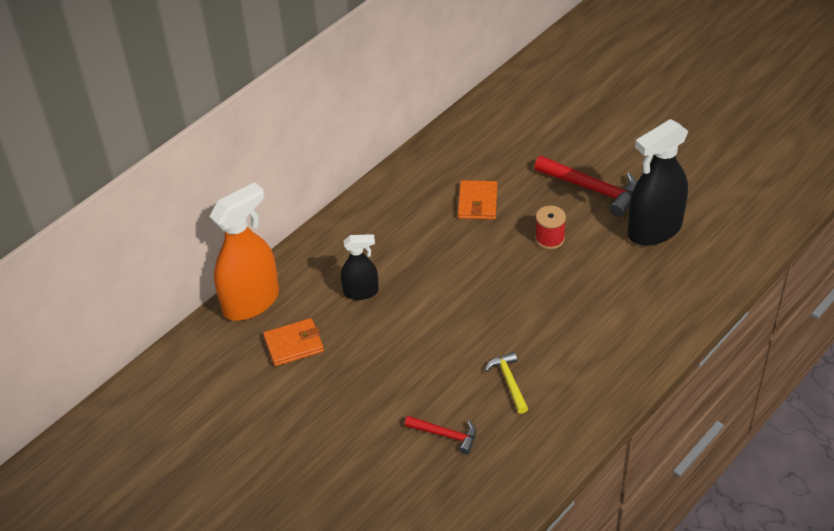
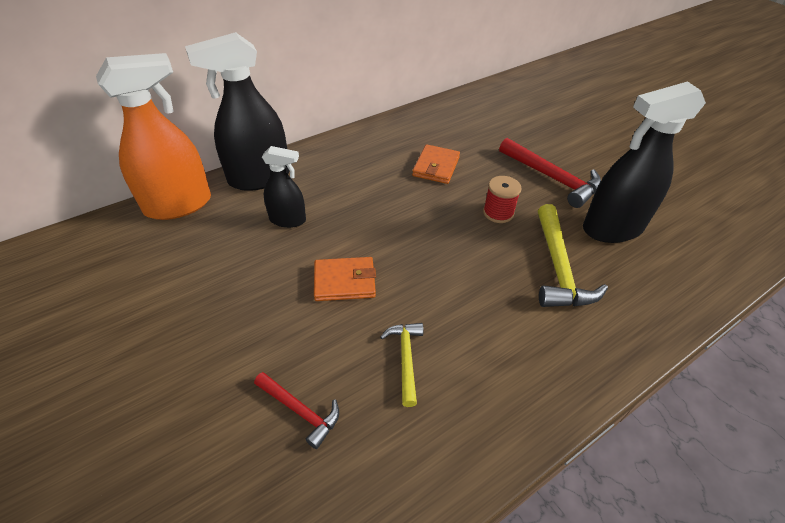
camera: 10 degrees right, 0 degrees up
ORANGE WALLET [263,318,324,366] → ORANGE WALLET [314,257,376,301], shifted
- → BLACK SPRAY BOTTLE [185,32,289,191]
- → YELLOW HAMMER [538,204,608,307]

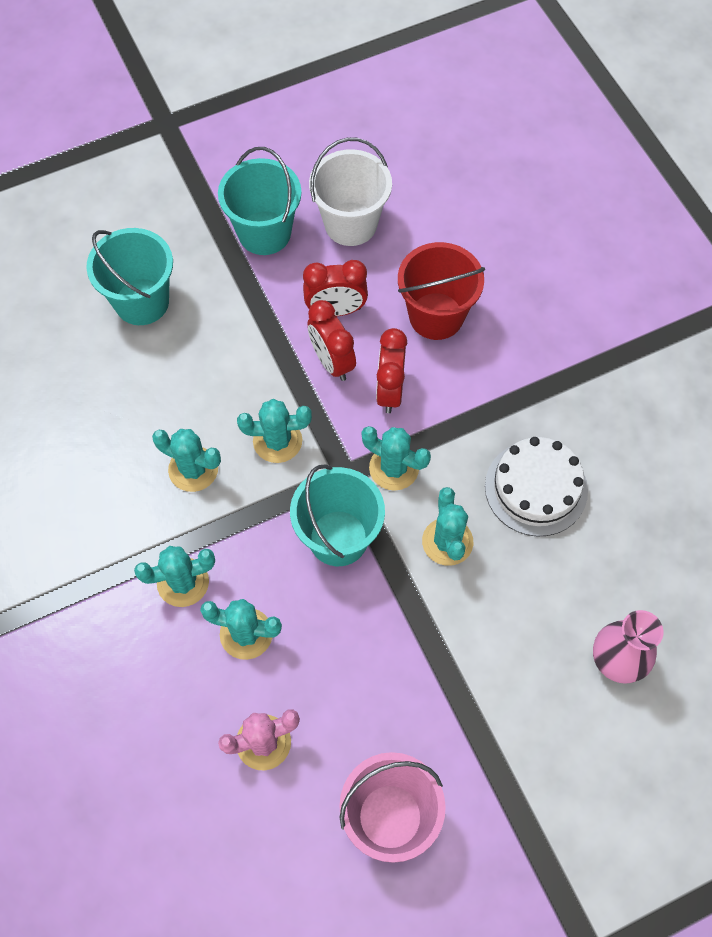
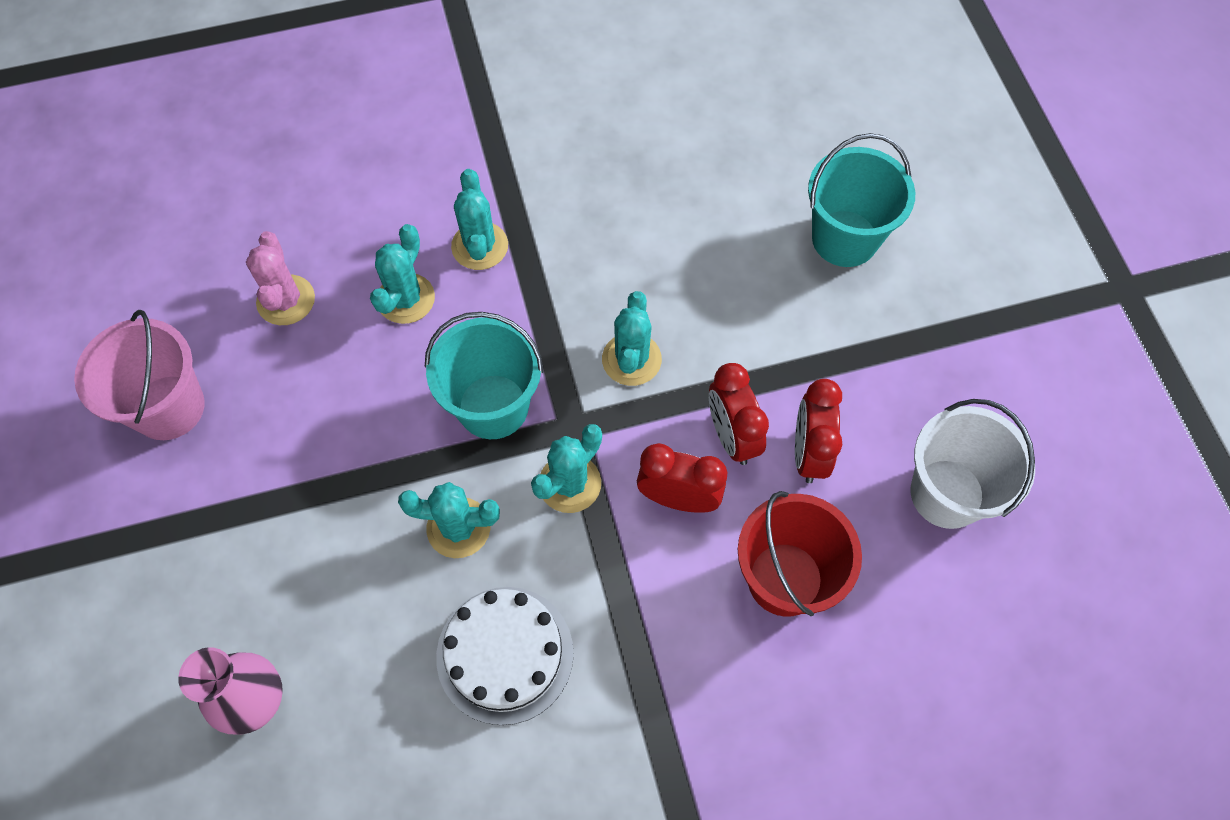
camera: 100 degrees right, 0 degrees up
TURQUOISE BUCKET [218,147,302,255] → -
RED CLOCK [308,300,356,381] → RED CLOCK [709,363,769,465], 90 degrees counterclockwise
TURQUOISE CACTUS [152,429,221,492] → -

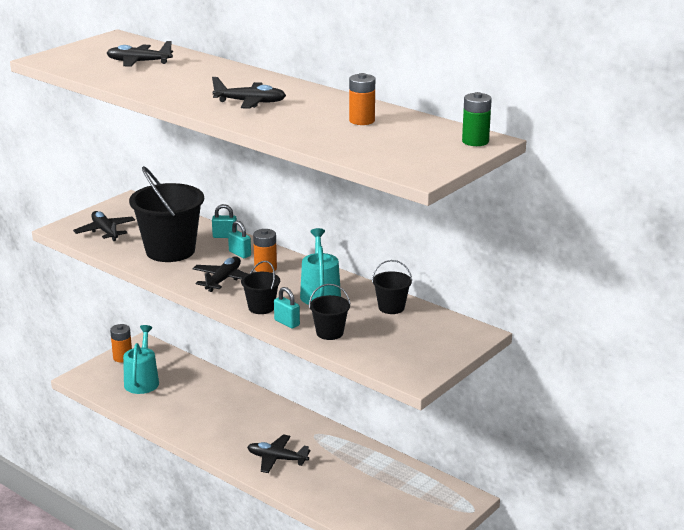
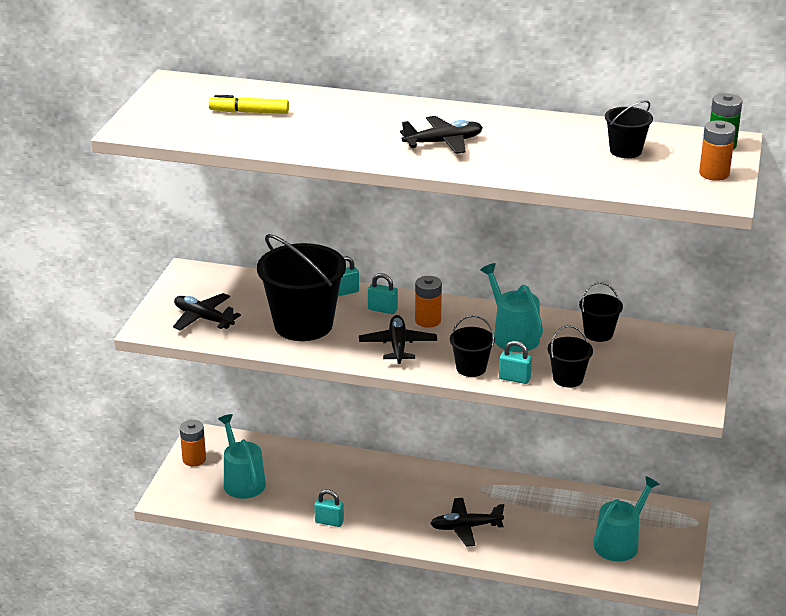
camera: 25 degrees left, 5 degrees up
BLACK PLANE [107,41,173,67] → YELLOW MARKER [209,95,289,114]
ORANGE BATTERY [349,73,375,125] → ORANGE BATTERY [699,120,736,181], shifted
- → BLACK BUCKET [605,100,653,158]
- → TURQUOISE WATERING CAN [593,476,660,561]
- → TURQUOISE PADLOCK [314,490,344,527]

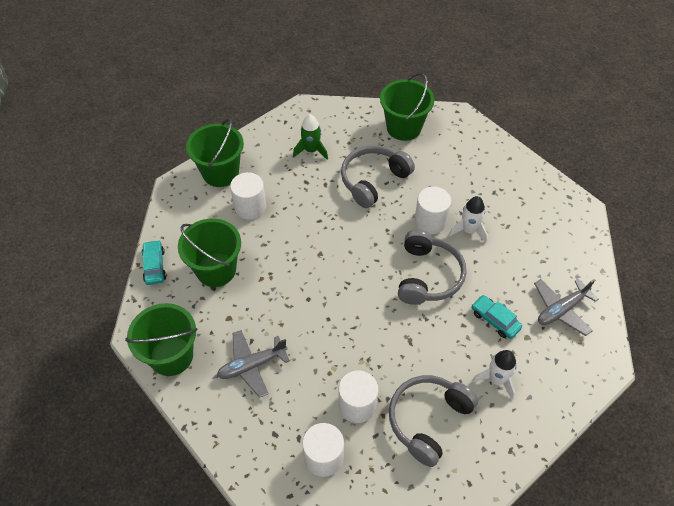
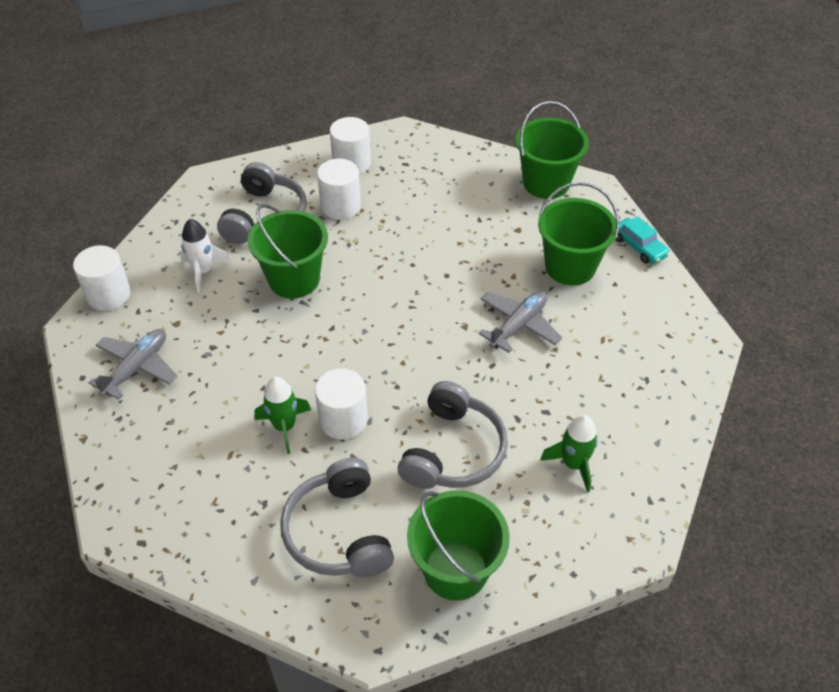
camera: 155 degrees right, 5 degrees down
GREEN BUCKET [186,118,244,187] → GREEN BUCKET [248,204,328,298], shifted
WHITE CYLINDER [230,172,266,220] → WHITE CYLINDER [73,245,131,311], shifted
WHITE ROCKET [449,196,488,243] → GREEN ROCKET [254,377,311,454]
GREY HEADPHONES [398,229,466,305] → GREY HEADPHONES [280,458,394,577], shifted
TURQUOISE CAR [471,295,522,339] → -
GREY PLANE [217,330,290,398] → GREY PLANE [479,291,562,353], shifted

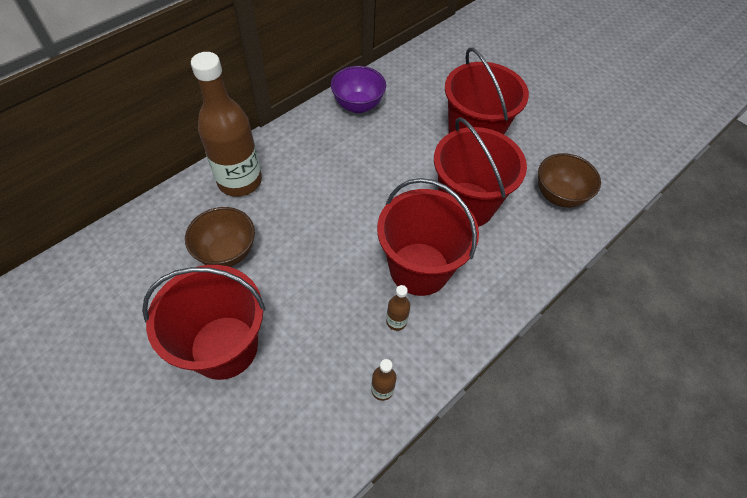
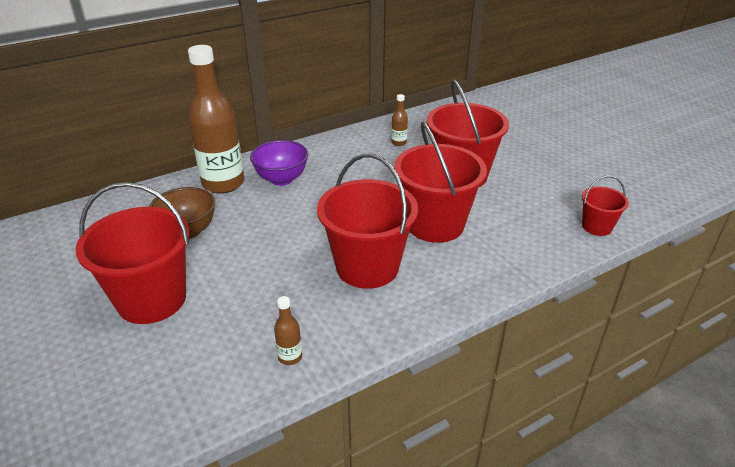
camera: 15 degrees right, 20 degrees down
PURPLE BOWL [331,66,386,113] → PURPLE BOWL [250,140,308,186], shifted
BROWN BOWL [538,153,601,208] → -
BROWN BOTTLE [386,285,410,331] → BROWN BOTTLE [391,94,408,146], shifted
- → RED BUCKET [582,176,629,236]

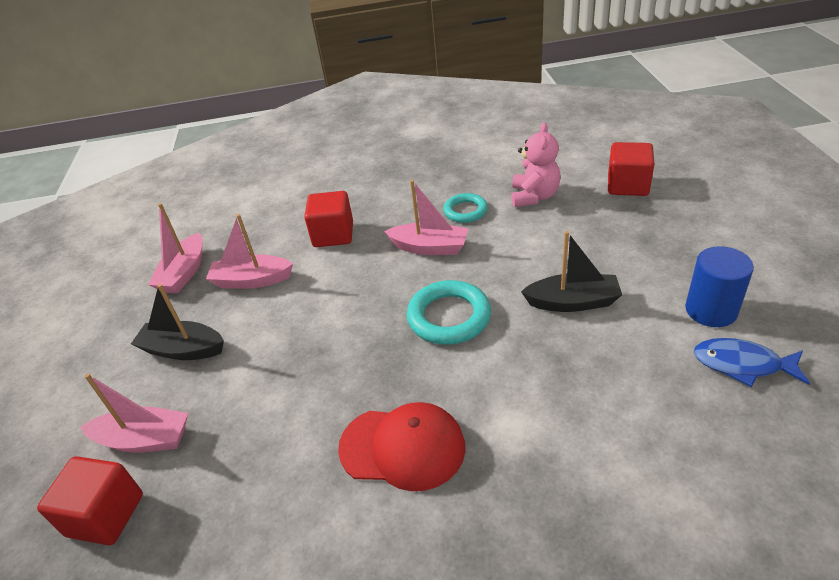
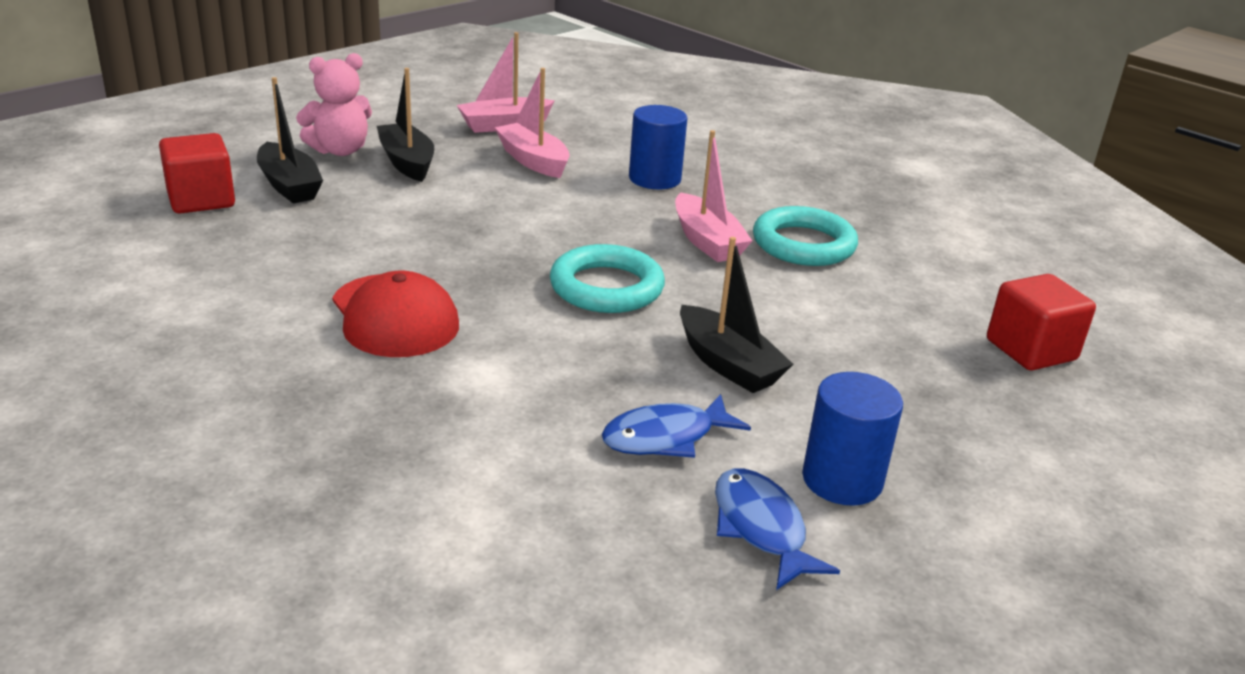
camera: 45 degrees right, 10 degrees down
PINK TEDDY BEAR [511,122,561,207] → PINK TEDDY BEAR [296,53,372,156], shifted
RED CUBE [304,191,353,247] → BLUE CYLINDER [629,105,687,189]
TURQUOISE RING [443,193,488,223] → TURQUOISE RING [753,206,858,266], x1.58
PINK BOAT [80,373,188,453] → BLACK BOAT [257,77,323,204]
- → BLUE FISH [602,394,751,458]

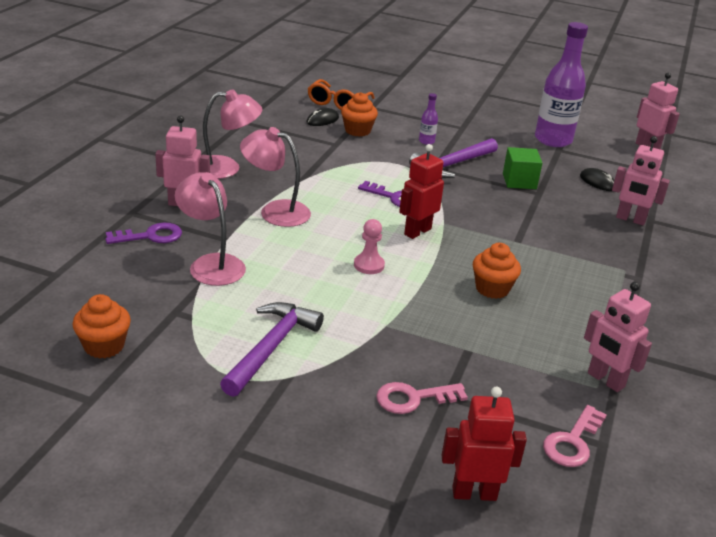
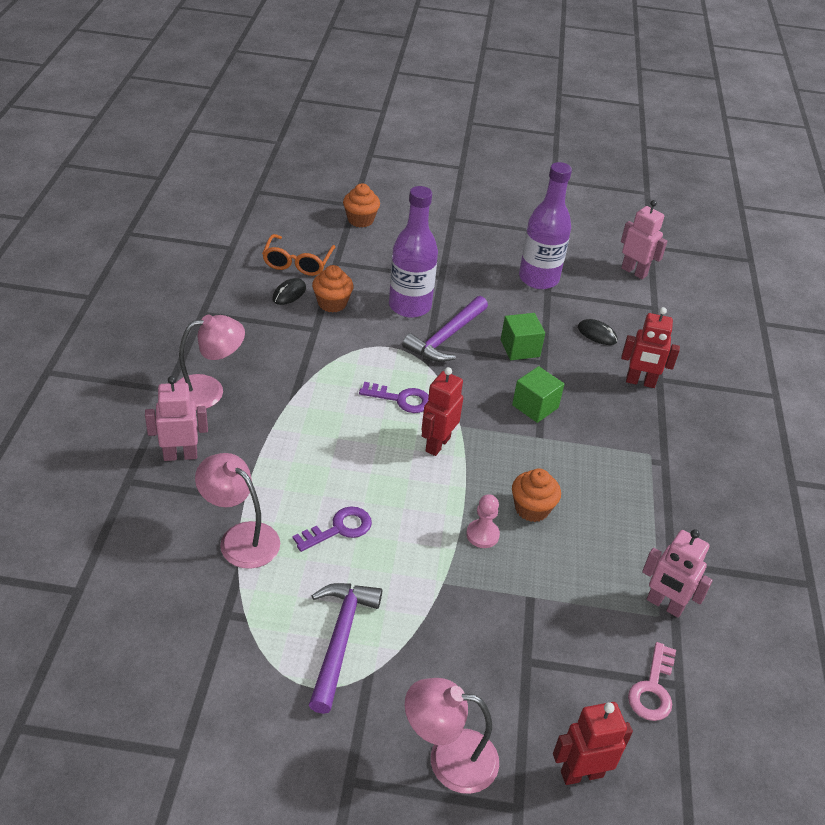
camera: 15 degrees left, 10 degrees up
PURPLE BOTTLE [419,93,438,145] → PURPLE BOTTLE [389,186,438,318], x2.41
PINK LAMP [240,127,311,227] → PINK LAMP [405,678,499,794], shifted
PINK ROBOT [612,136,670,225] → RED ROBOT [621,307,680,388]
PINK PAWN [354,219,385,274] → PINK PAWN [466,494,500,548], shifted
PURPLE KEY [105,223,182,244] → PURPLE KEY [293,506,372,552], shifted
ORANGE CUPCAKE [72,294,131,359] → ORANGE CUPCAKE [343,184,380,227], shifted
PINK KEY [376,382,468,414] → -
- → GREEN CUBE [512,366,564,423]

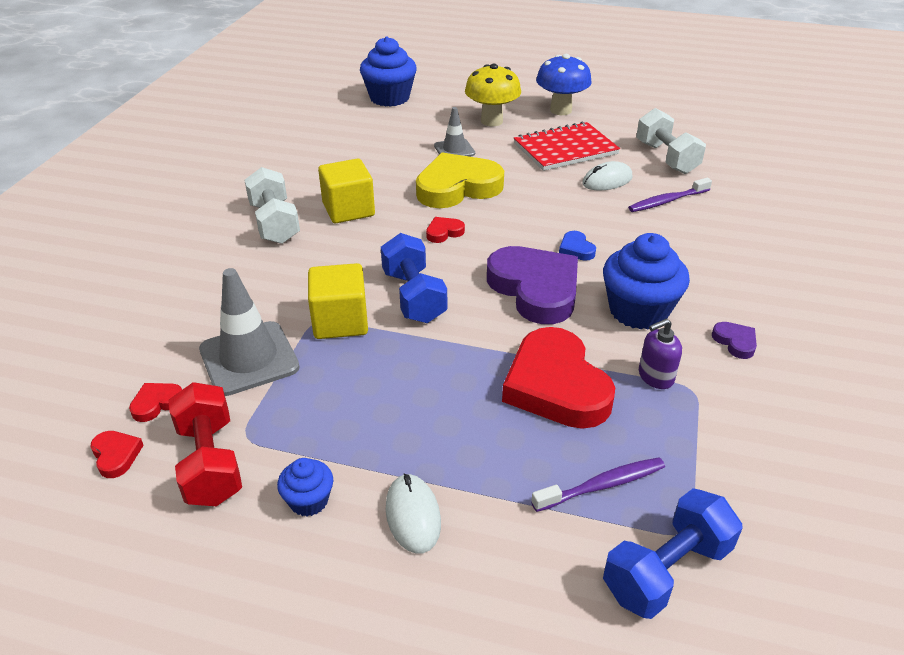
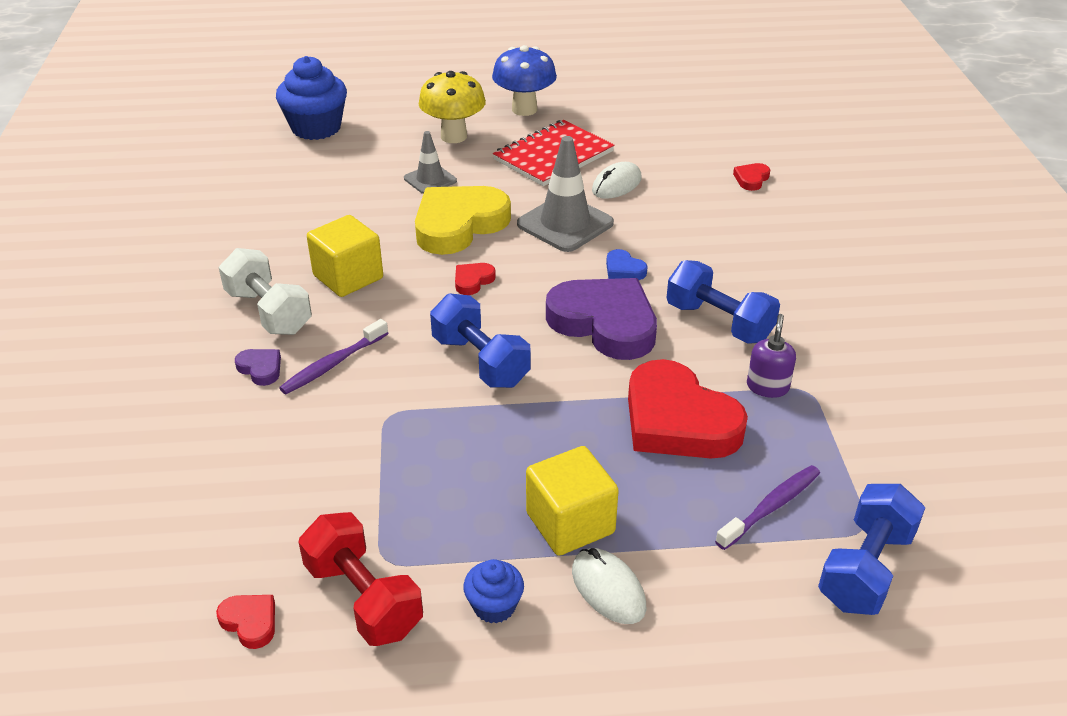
camera: 20 degrees left, 0 degrees up
WHITE DUMBBELL [636,108,706,174] → -
PURPLE TOOTHBRUSH [628,178,712,212] → PURPLE TOOTHBRUSH [279,319,388,394], shifted
BLUE CUPCAKE [603,233,690,330] → BLUE DUMBBELL [666,260,780,344]
YELLOW CUBE [308,263,368,339] → YELLOW CUBE [526,446,619,556], shifted
GREY TRAFFIC CONE [199,268,300,396] → GREY TRAFFIC CONE [517,136,614,252], shifted
PURPLE SOAP DISPENSER [639,319,682,389] → PURPLE SOAP DISPENSER [747,314,796,398], 150 degrees clockwise
PURPLE HEART [712,322,757,359] → PURPLE HEART [235,349,281,386], shifted
RED HEART [129,383,182,422] → RED HEART [733,163,770,191], shifted

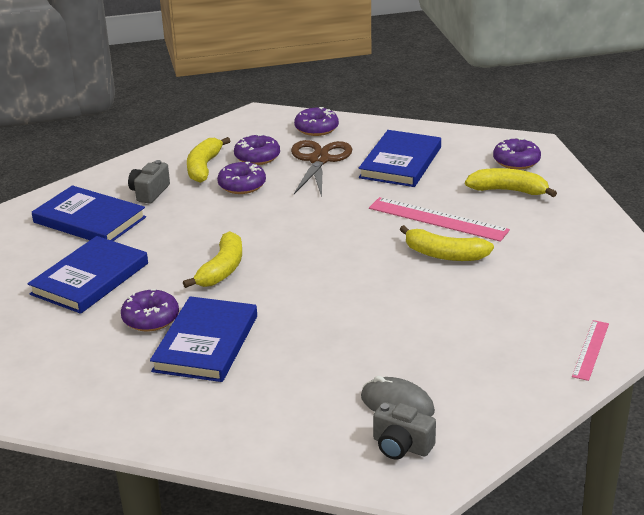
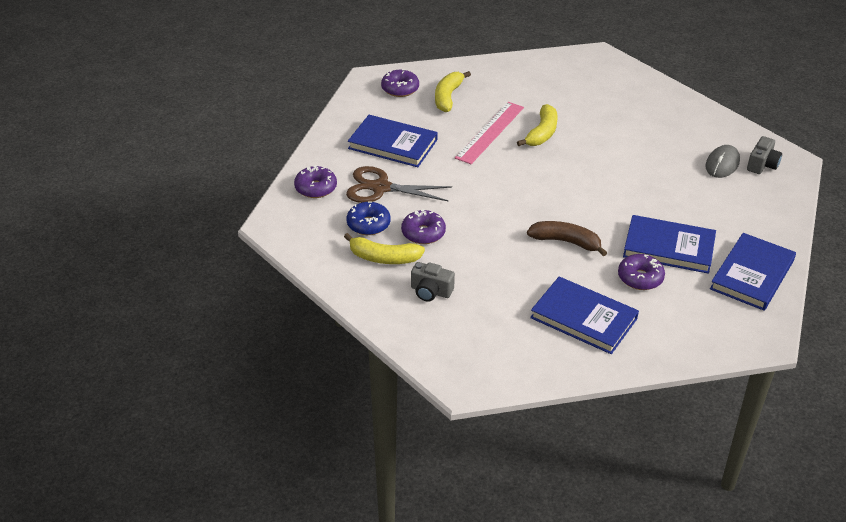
camera: 90 degrees left, 10 degrees up
PURPLE DONUT [234,134,280,165] → BLUE DONUT [346,201,390,235]
BLUE BOOK [32,185,146,241] → BLUE BOOK [710,233,796,311], shifted
YELLOW BANANA [183,231,242,288] → BROWN BANANA [527,221,607,256]
PINK RULER [572,320,609,381] → -

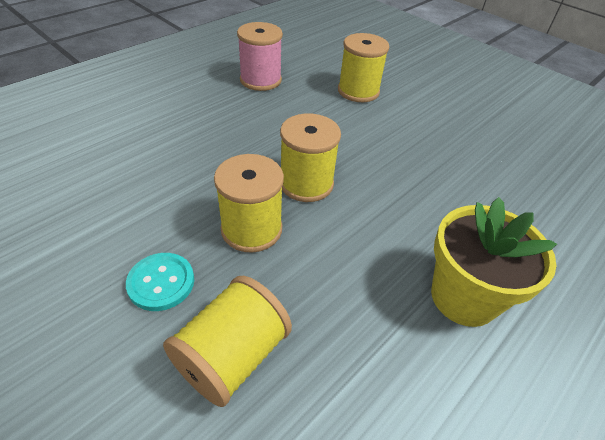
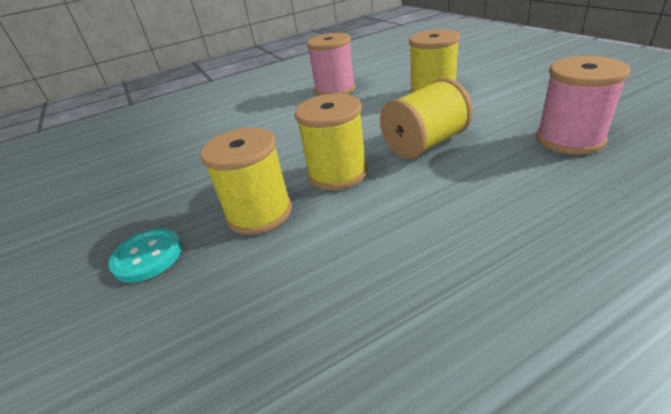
camera: 25 degrees right, 10 degrees down
YELLOW FLOWER POT [431,197,557,327] → -
YELLOW SPOOL [163,276,292,407] → YELLOW SPOOL [380,78,473,159], shifted
- → PINK SPOOL [536,56,630,155]

